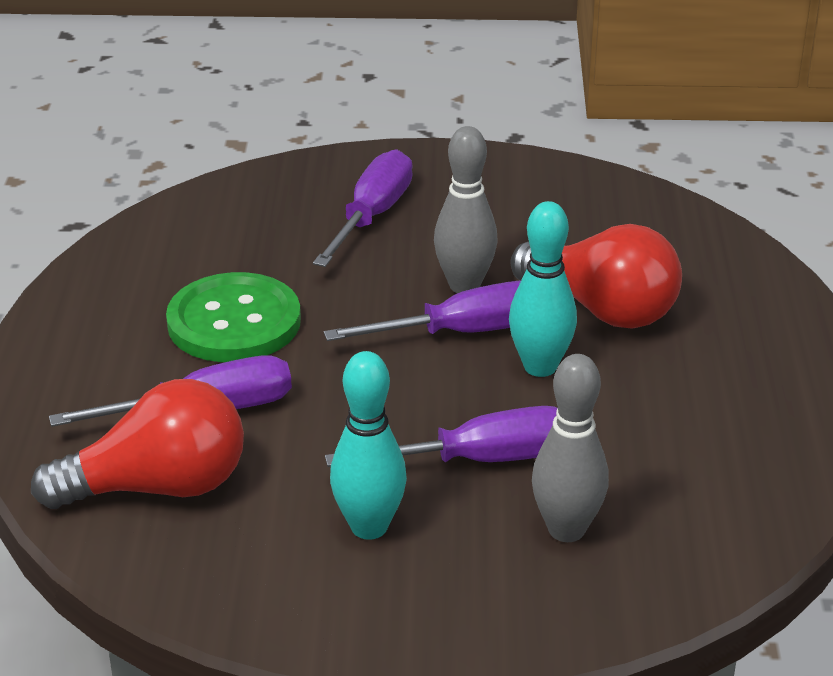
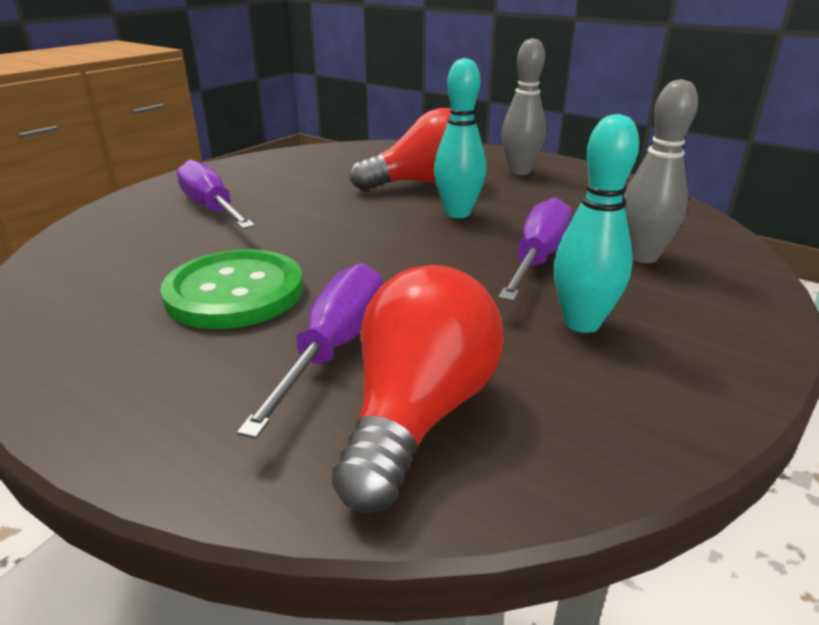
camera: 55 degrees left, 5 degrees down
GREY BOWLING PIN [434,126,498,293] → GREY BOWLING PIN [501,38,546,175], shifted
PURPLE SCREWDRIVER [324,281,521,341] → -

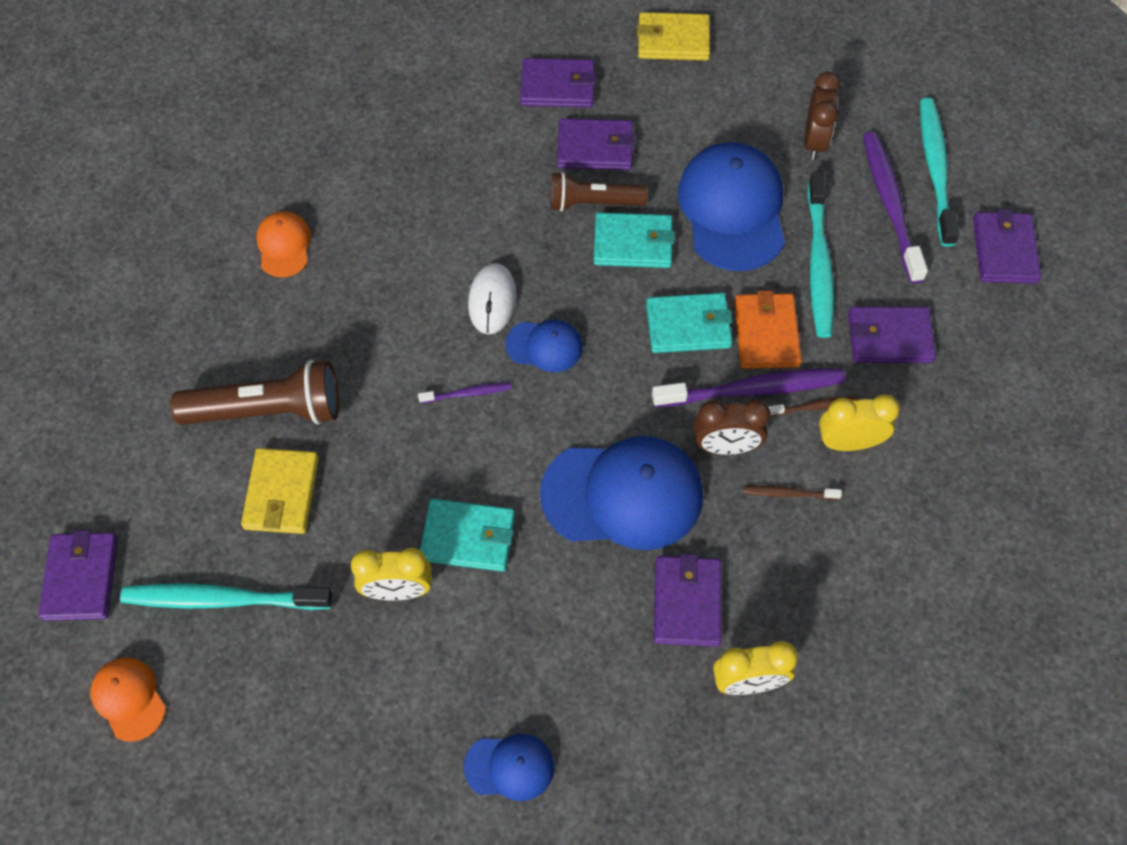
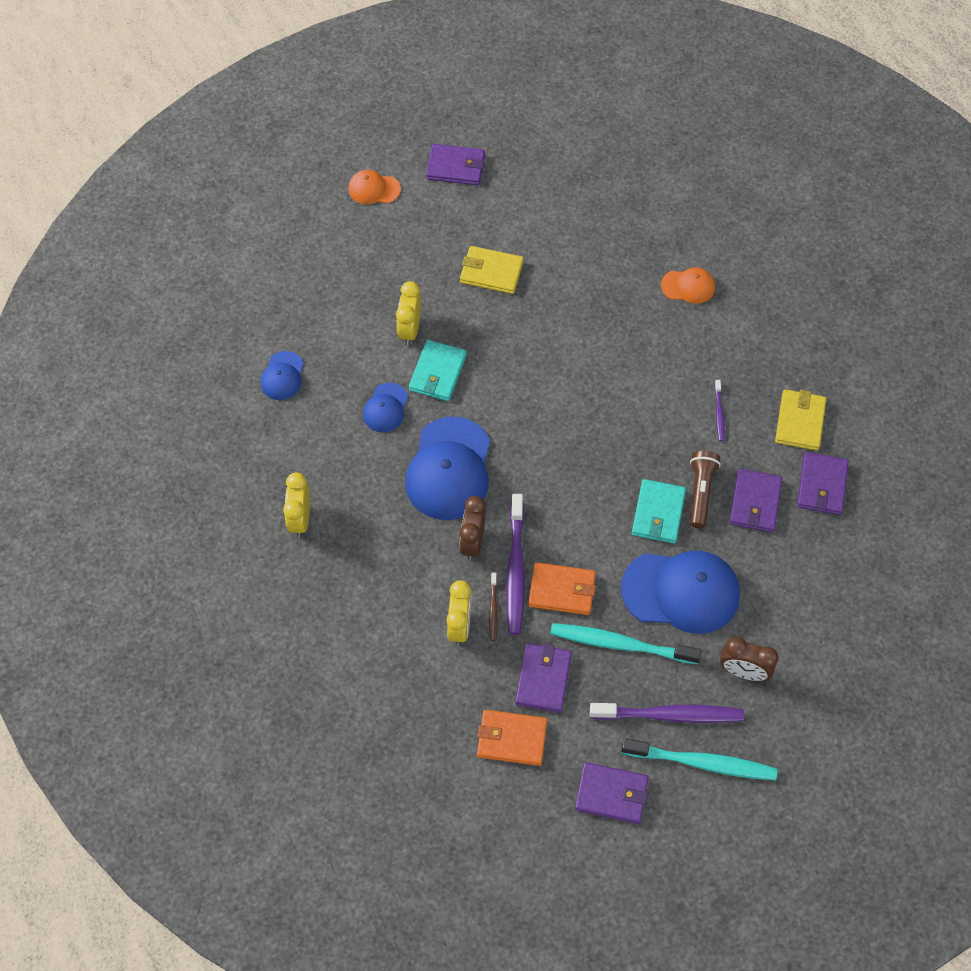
camera: 100 degrees right, 0 degrees up
YELLOW WALLET [637,12,710,60] → YELLOW WALLET [775,389,826,451], shifted
WHITE MOUSE [468,263,516,334] → -
TURQUOISE WALLET [646,293,733,353] → -
BLUE CAP [505,320,583,372] → BLUE CAP [363,383,408,432], shifted
BROWN FLASHLIGHT [170,360,339,425] → -
PURPLE TOOTHBRUSH [418,383,511,403] → PURPLE TOOTHBRUSH [715,380,725,441], shifted
BROWN TOOTHBRUSH [743,485,842,500] → -
PURPLE WALLET [654,553,721,647] → -
TURQUOISE TOOTHBRUSH [120,583,332,610] → -
ORANGE CAP [90,658,166,742] → ORANGE CAP [349,170,401,204], 150 degrees counterclockwise
- → ORANGE WALLET [477,710,547,766]

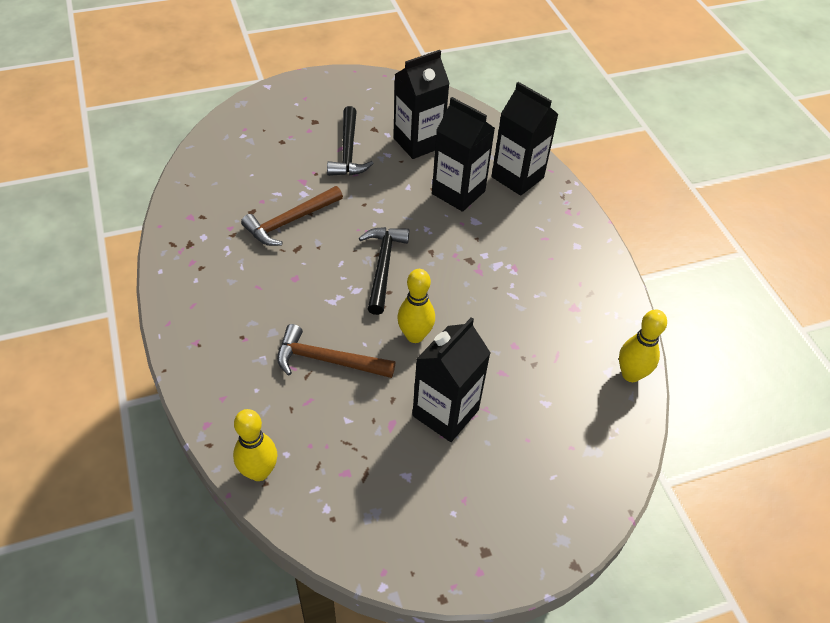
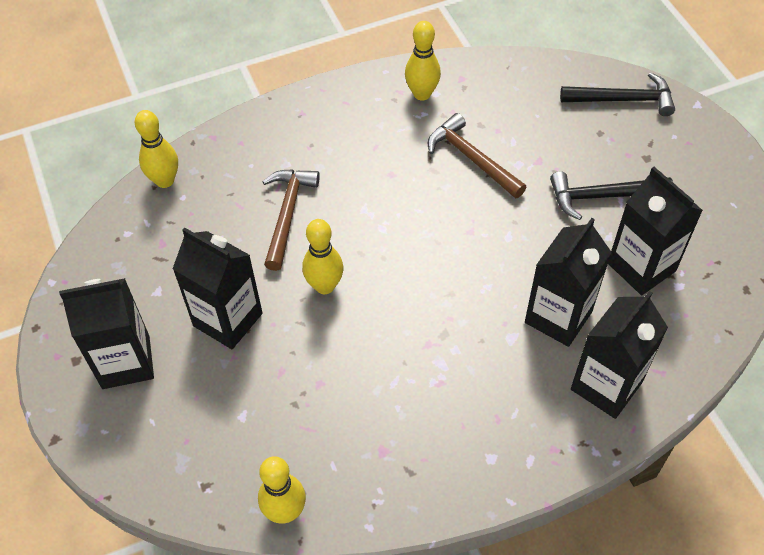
camera: 90 degrees right, 5 degrees up
BLACK HAMMER [359,227,409,315] → BLACK HAMMER [560,72,675,116], shifted
- → YELLOW BOWLING PIN [405,21,441,100]
- → BLACK CARTON [59,278,154,389]

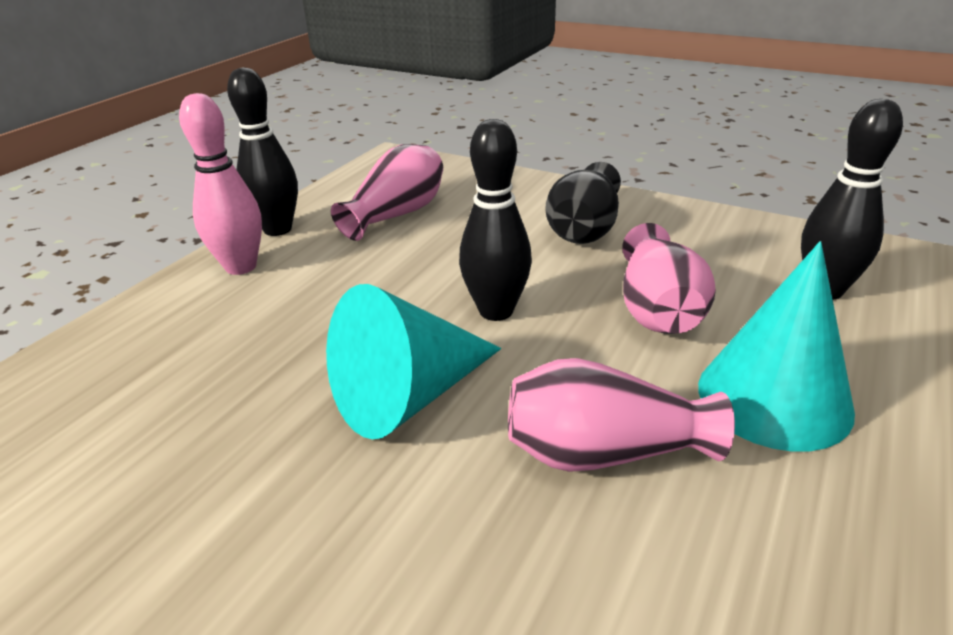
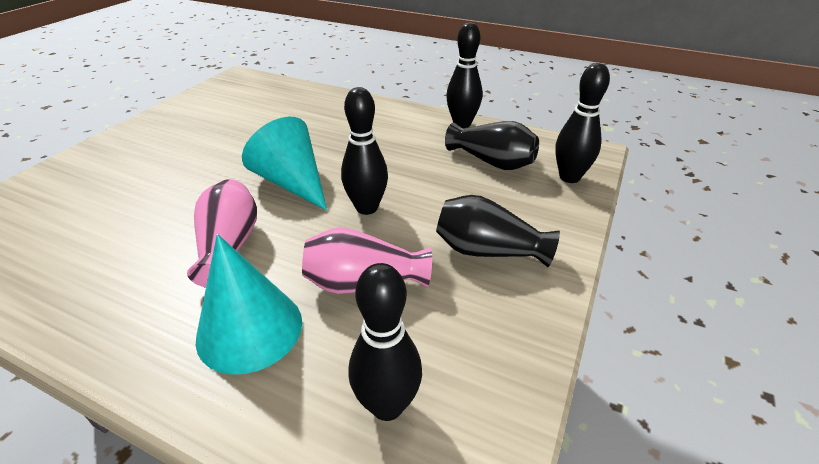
camera: 85 degrees right, 5 degrees up
PINK BOWLING PIN [179,93,262,275] → -
PINK VASE [331,144,443,241] → BLACK VASE [445,121,539,170]
- → BLACK BOWLING PIN [555,63,610,183]

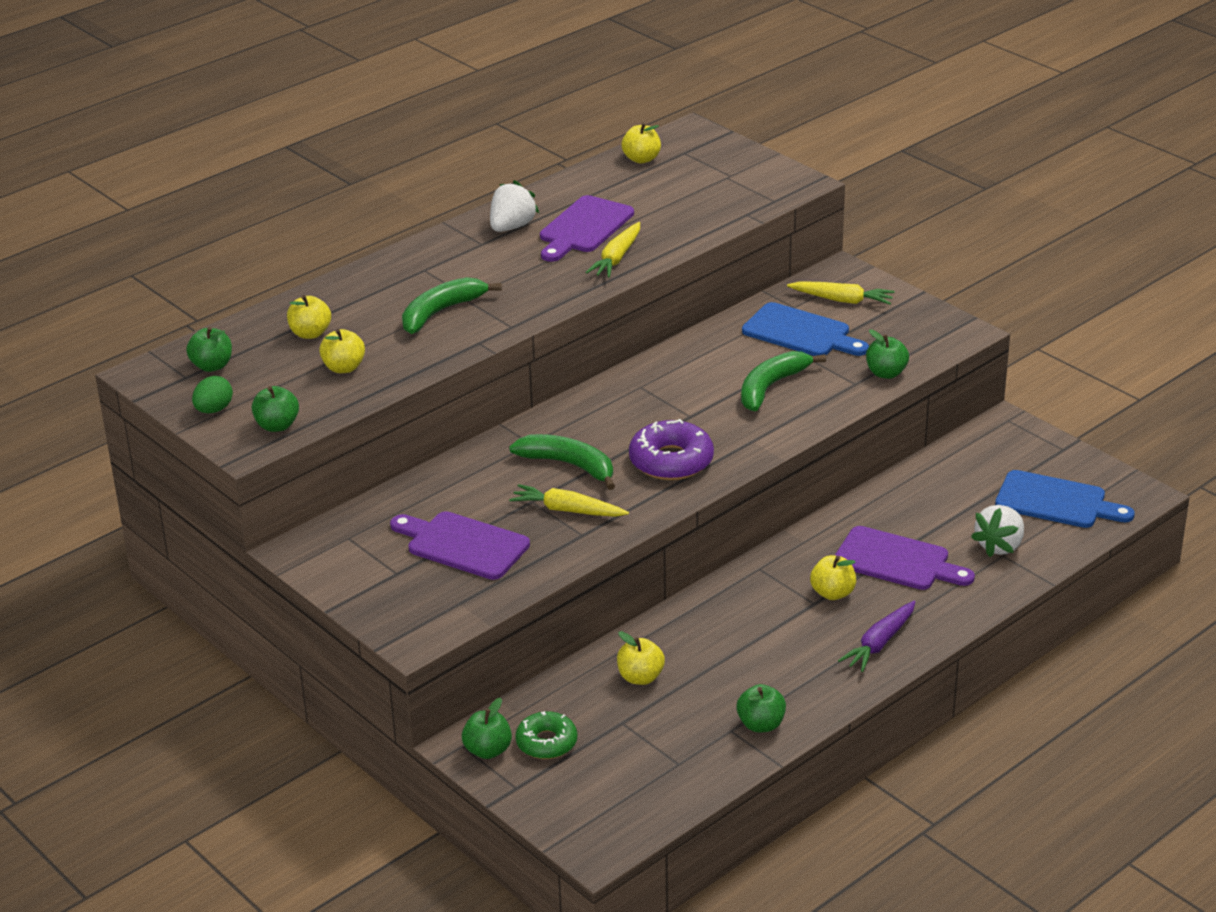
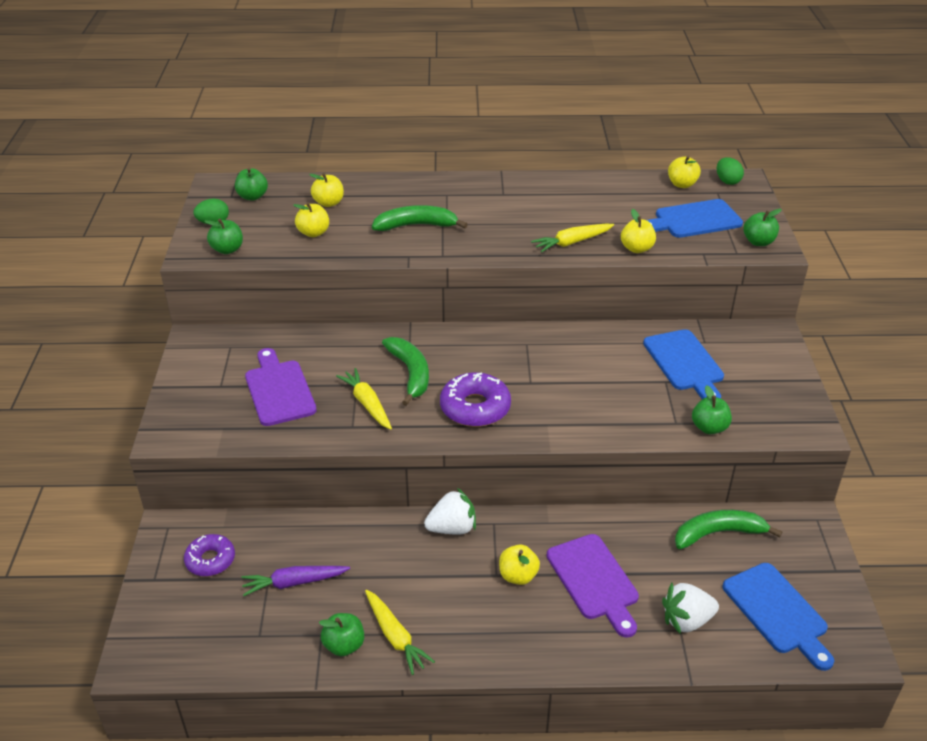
camera: 40 degrees right, 5 degrees up
WHITE STRAWBERRY [490,180,539,232] → WHITE STRAWBERRY [424,488,476,534], shifted
PURPLE CUTTING BOARD [540,195,634,262] → -
YELLOW CARROT [787,282,895,305] → YELLOW CARROT [365,590,435,675], shifted
GREEN BANANA [741,351,826,411] → GREEN BANANA [675,510,782,549], shifted
PURPLE CARROT [838,601,915,672] → PURPLE CARROT [241,566,350,596], shifted
YELLOW APPLE [617,631,665,685] → YELLOW APPLE [621,209,656,253], shifted
GREEN APPLE [462,698,512,759] → GREEN APPLE [743,209,782,246], shifted
GREEN DONUT [515,711,577,759] → PURPLE DONUT [184,534,235,576]
- → GREEN EGG [717,157,744,185]
- → BLUE CUTTING BOARD [647,199,743,238]

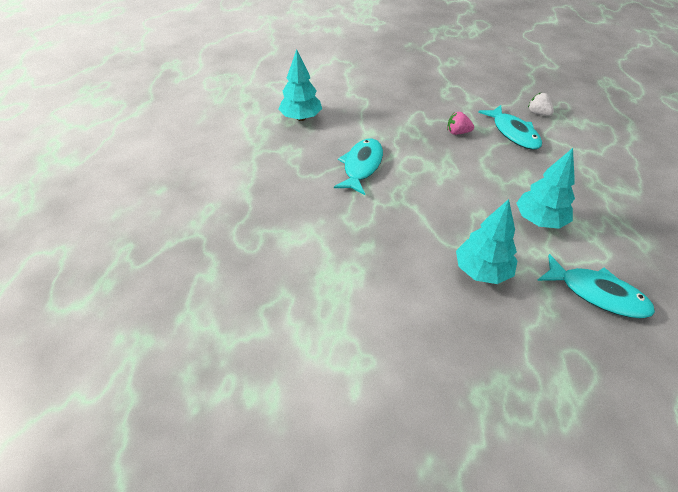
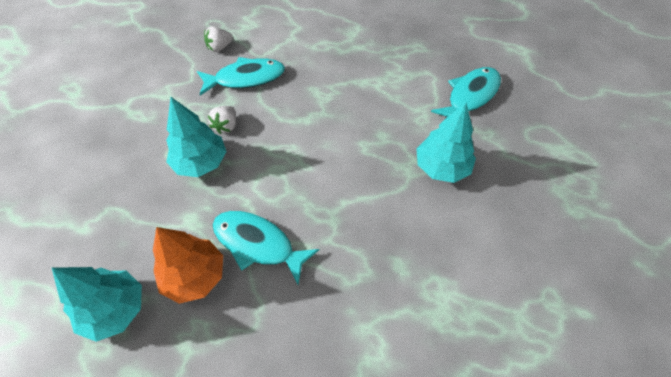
camera: 80 degrees left, 10 degrees up
PINK STRAWBERRY [447,112,474,135] → WHITE STRAWBERRY [208,106,236,134]
TURQUOISE TREE [516,148,575,229] → TURQUOISE TREE [166,97,227,177], shifted
- → ORANGE TREE [153,227,223,304]

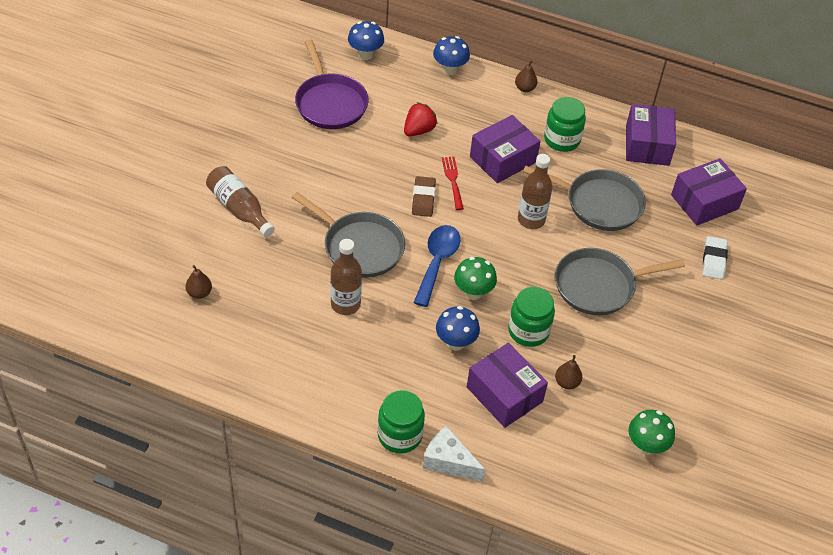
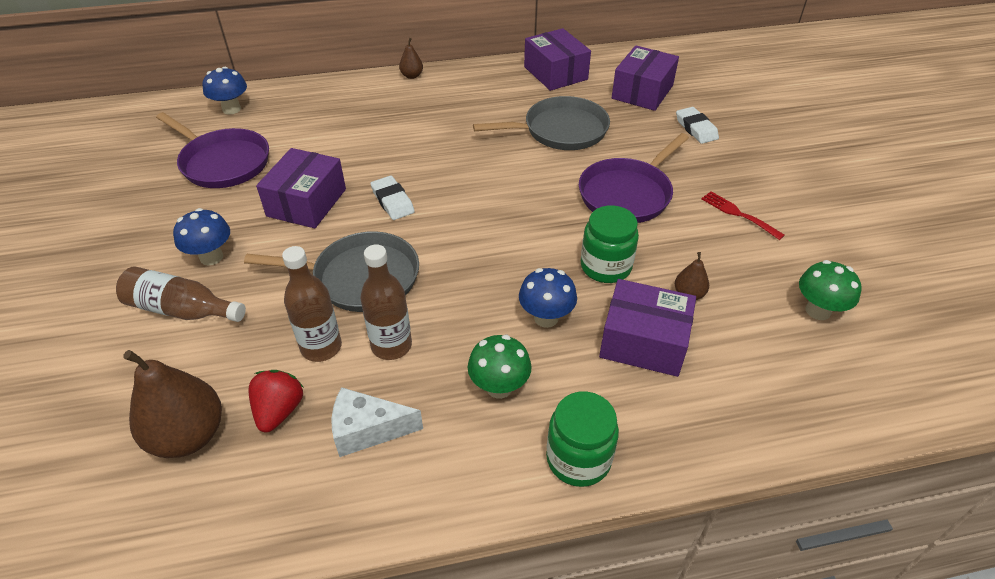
camera: 30 degrees left, 5 degrees down
BLUE MUSHROOM [433,36,470,75] → BLUE MUSHROOM [173,208,230,265], shifted
GREEN JAR [544,97,586,152] → -
RED STRAWBERRY [404,102,438,136] → RED STRAWBERRY [248,370,303,433], shifted
PURPLE BOX [470,115,541,183] → PURPLE BOX [256,148,346,228], shifted
BROWN BOTTLE [518,154,553,229] → BROWN BOTTLE [282,246,342,362], shifted
RED FORK [442,157,464,210] → RED FORK [701,191,785,240], shifted
BROWN ERASER [412,176,436,217] → WHITE ERASER [370,176,415,220]
BLUE SPOON [414,225,460,307] → -
GREY PAN [555,248,685,315] → PURPLE PAN [579,133,689,223]
GREEN MUSHROOM [454,257,497,300] → GREEN MUSHROOM [468,335,531,399], shifted
BROWN PEAR [185,265,212,299] → BROWN PEAR [123,350,222,458], x2.08
WHITE CHEESE [423,426,485,482] → WHITE CHEESE [332,387,423,457], shifted

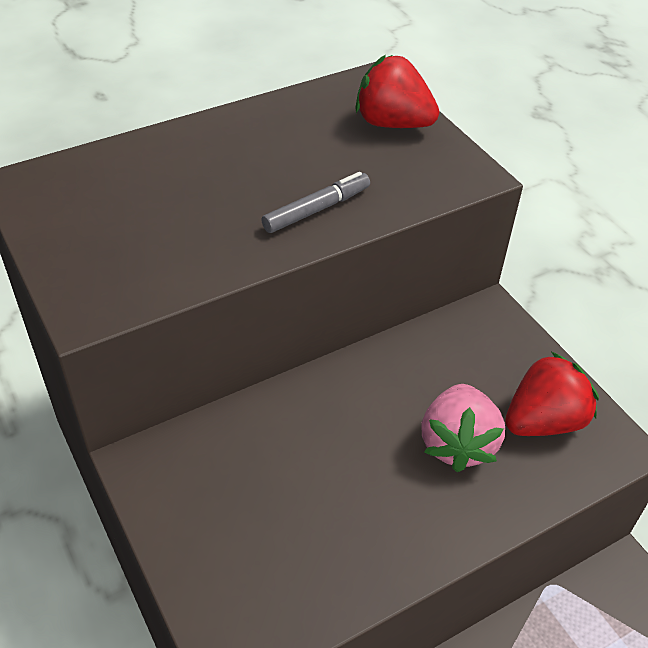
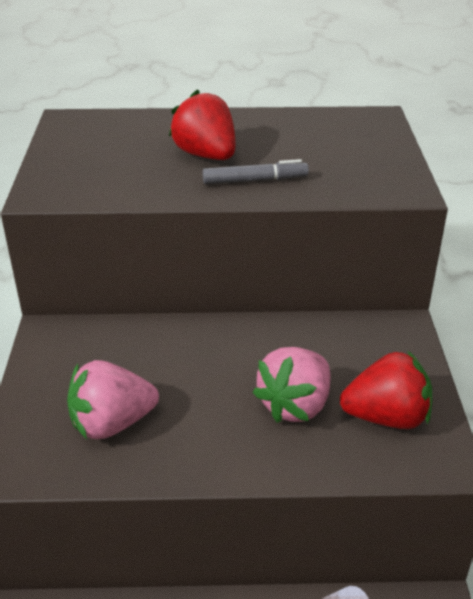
camera: 30 degrees right, 10 degrees down
RED STRAWBERRY [355,55,439,128] → RED STRAWBERRY [169,89,235,160], shifted
- → PINK STRAWBERRY [67,360,159,439]

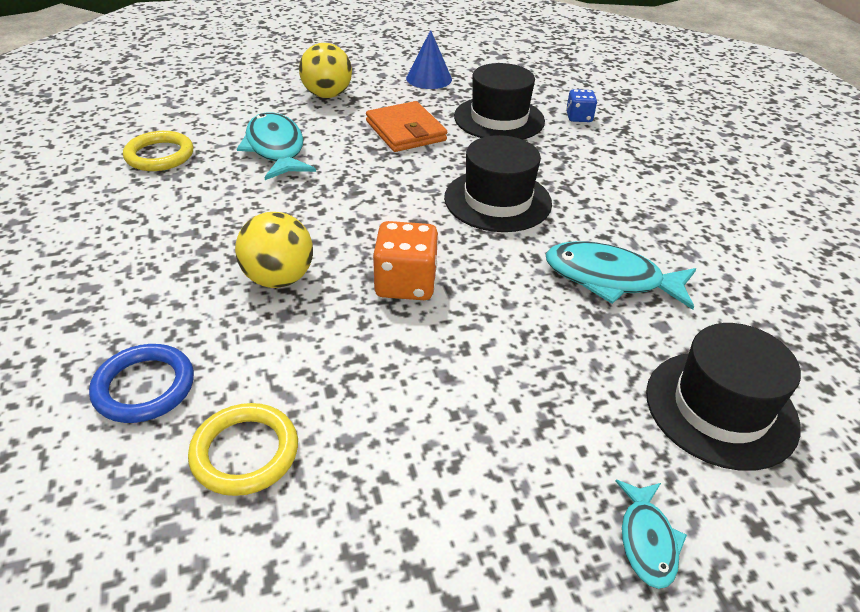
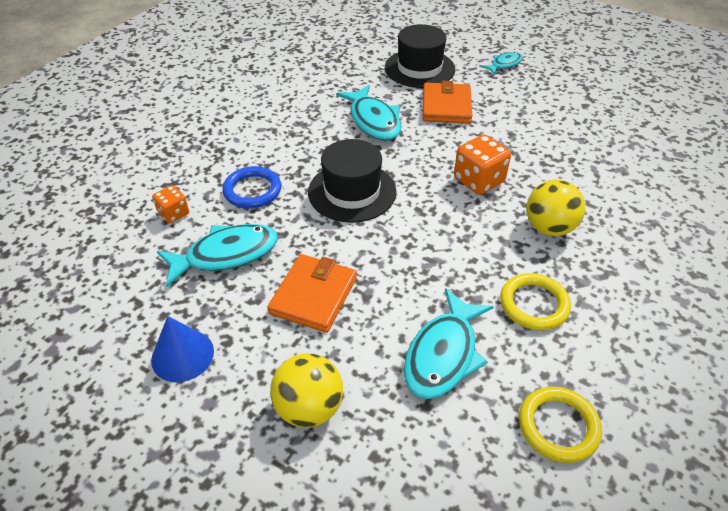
camera: 130 degrees left, 5 degrees up
BLACK HAT [454,63,545,140] → TURQUOISE FISH [157,224,278,287]
BLUE DICE [566,89,597,122] → ORANGE DICE [152,185,189,223]
BLUE RING [89,344,194,423] → BLUE RING [222,166,281,209], shifted
YELLOW RING [188,403,298,496] → YELLOW RING [500,273,571,330], shifted
- → ORANGE WALLET [423,81,472,124]

